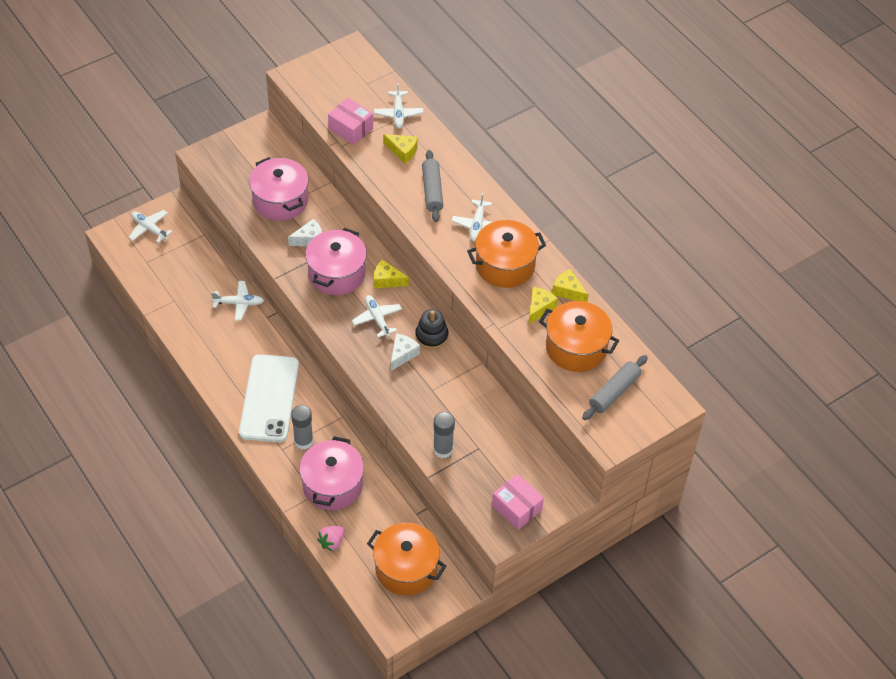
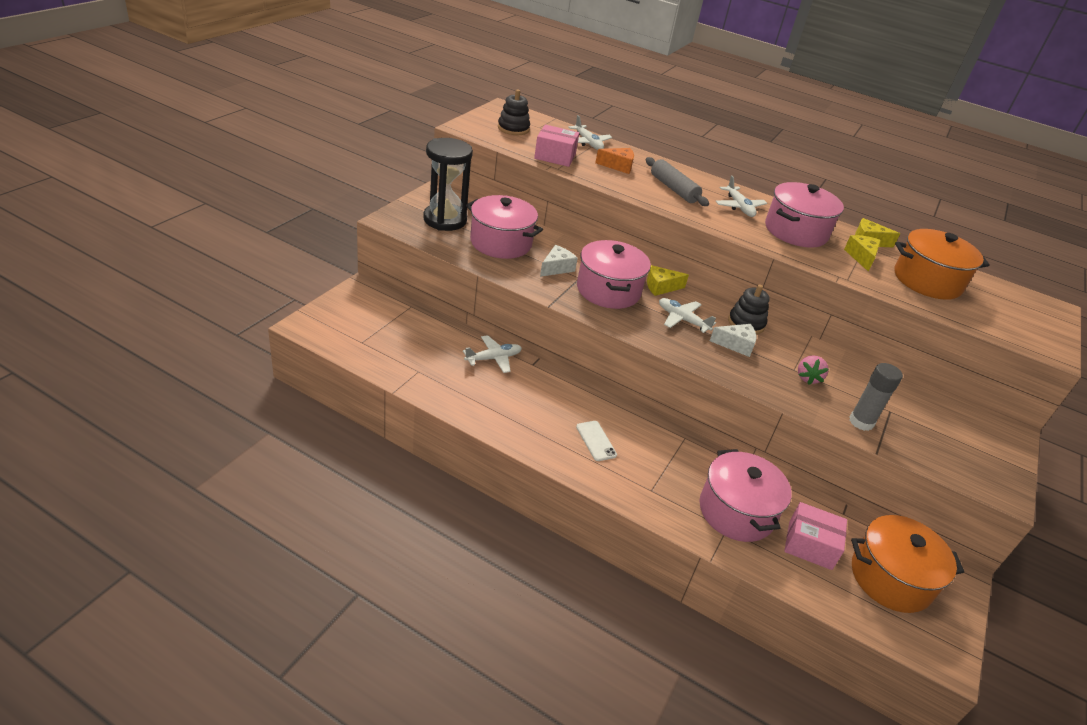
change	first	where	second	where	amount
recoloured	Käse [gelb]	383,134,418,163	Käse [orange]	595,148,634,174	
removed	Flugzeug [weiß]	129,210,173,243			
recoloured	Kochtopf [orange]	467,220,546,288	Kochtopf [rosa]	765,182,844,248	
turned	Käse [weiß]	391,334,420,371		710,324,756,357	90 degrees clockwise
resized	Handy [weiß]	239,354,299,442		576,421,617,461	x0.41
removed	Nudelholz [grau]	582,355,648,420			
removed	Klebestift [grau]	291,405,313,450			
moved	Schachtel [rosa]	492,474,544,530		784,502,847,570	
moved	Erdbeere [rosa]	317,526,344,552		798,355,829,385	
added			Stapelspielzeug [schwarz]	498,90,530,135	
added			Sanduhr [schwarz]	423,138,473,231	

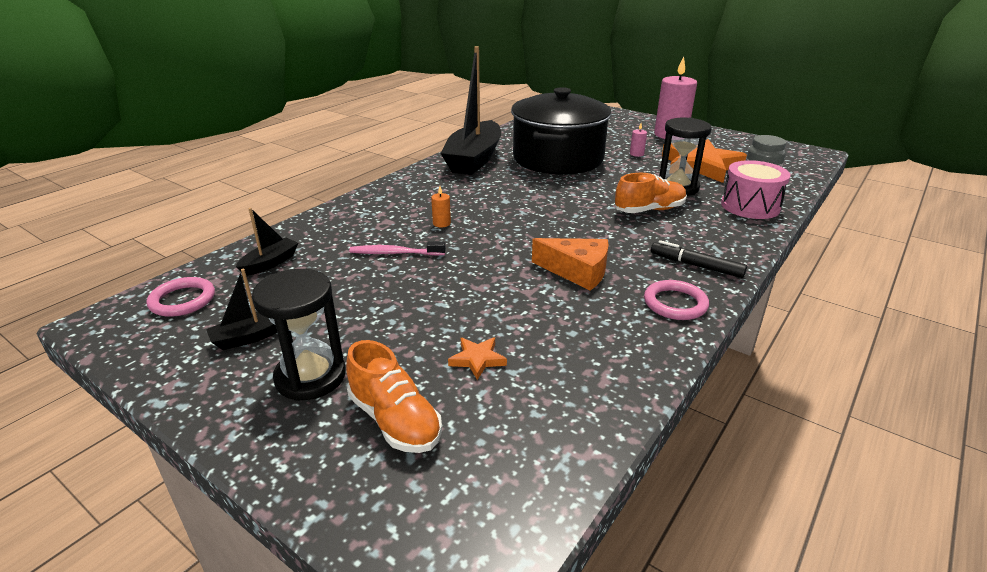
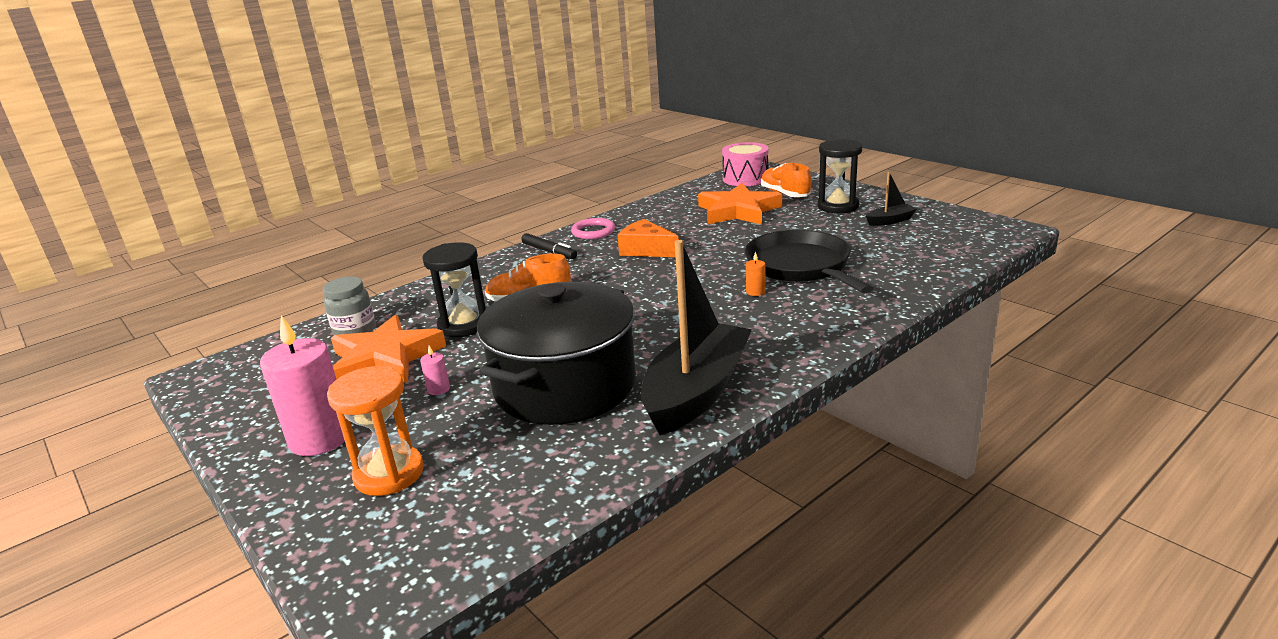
change	first	where	second	where	amount
moved	Trommel [rosa]	721,160,791,219		722,142,769,186	
removed	Boot [schwarz]	236,208,298,276			
replaced	Zahnbürste [rosa]	349,241,446,255	Pfanne [schwarz]	745,230,873,293	
removed	Ring [rosa]	146,277,215,317			
resized	Stern [orange]	448,337,507,380		698,183,782,225	x2.43
added			Sanduhr [orange]	327,366,424,496	

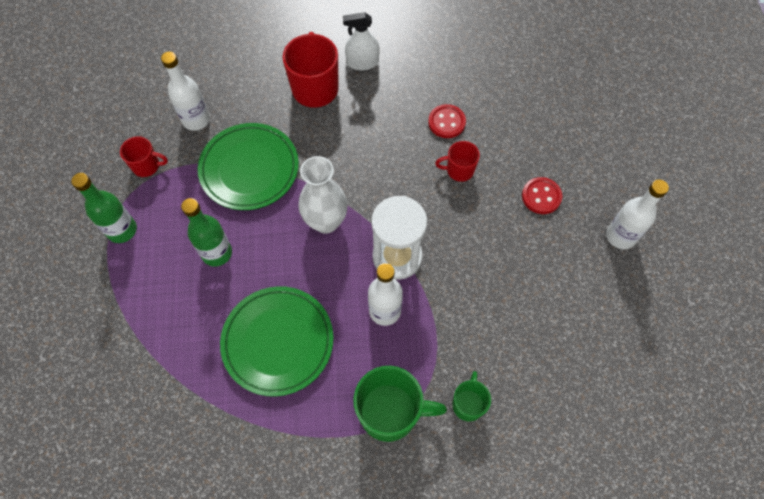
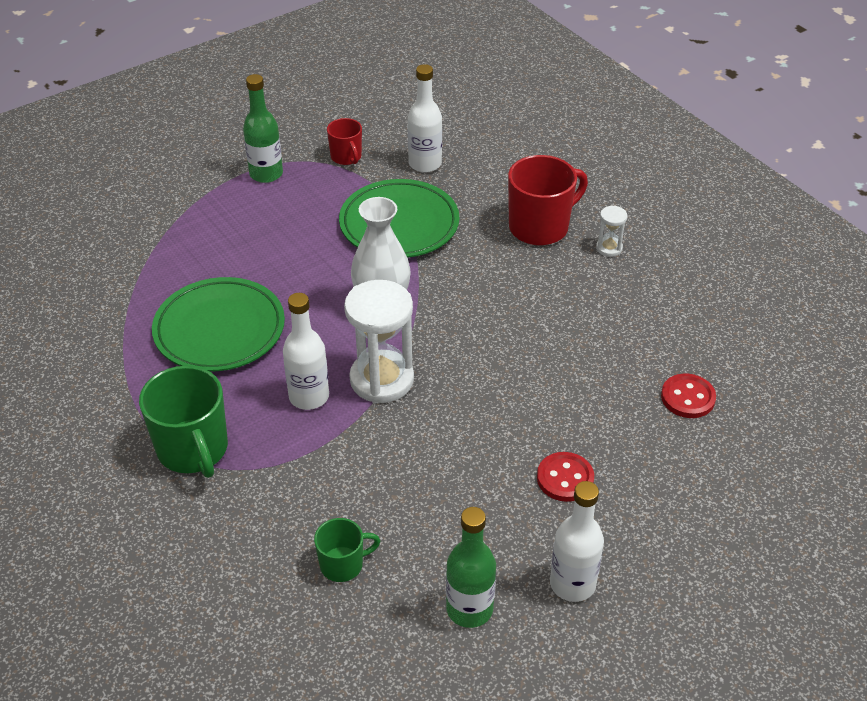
change	first	where	second	where	amount
replaced	Sprühflasche [weiß]	343,12,380,70	Sanduhr [weiß]	596,206,627,257	
moved	Knopf [rot]	428,104,466,138		661,374,716,418	
removed	Tasse [rot]	435,141,480,182			
moved	Flasche [grün]	181,198,232,267		446,507,496,628	
moved	Tasse [grün]	452,371,491,422		314,518,380,582	

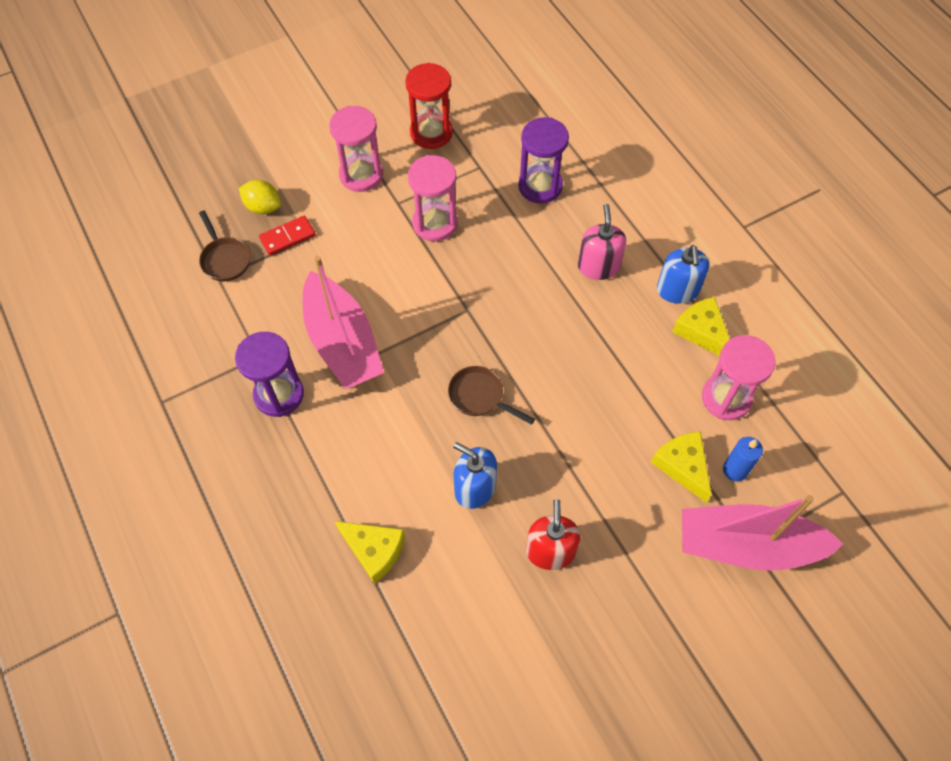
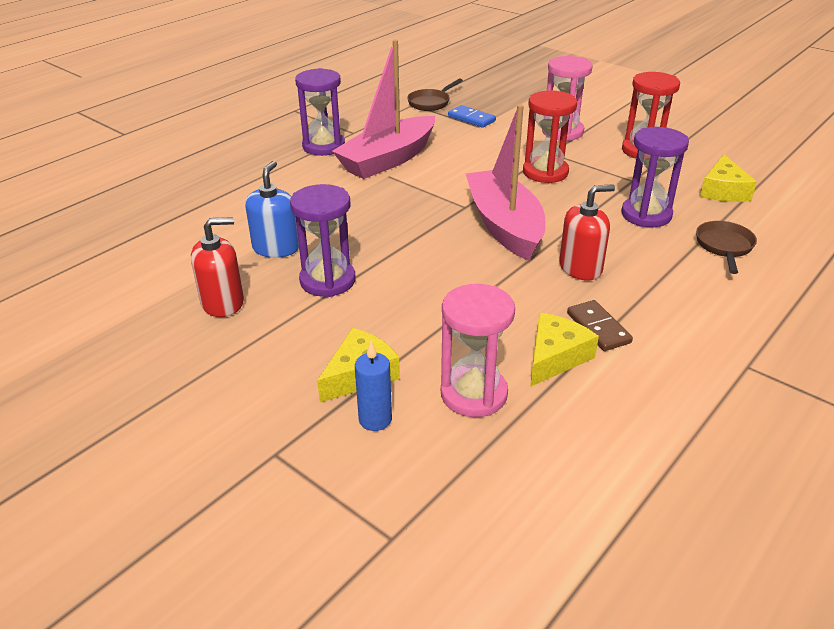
change	first	where	second	where	amount
recoloured	Sanduhr [rosa]	408,155,458,241	Sanduhr [rot]	523,90,577,183	
removed	Zitrone [gelb]	239,180,281,214			
recoloured	Seifenspender [rosa]	578,204,626,280	Seifenspender [rot]	559,185,615,281	
recoloured	Dominostein [rot]	259,216,316,255	Dominostein [blau]	448,105,496,128	
replaced	Seifenspender [blau]	657,245,709,304	Dominostein [braun]	567,300,633,351	
moved	Pfanne [braun]	448,366,535,425		696,221,757,274	
moved	Boot [rosa]	682,495,843,571		466,104,546,261	
moved	Käse [gelb]	335,521,405,584		700,155,757,202	
added			Sanduhr [lila]	290,184,355,297	

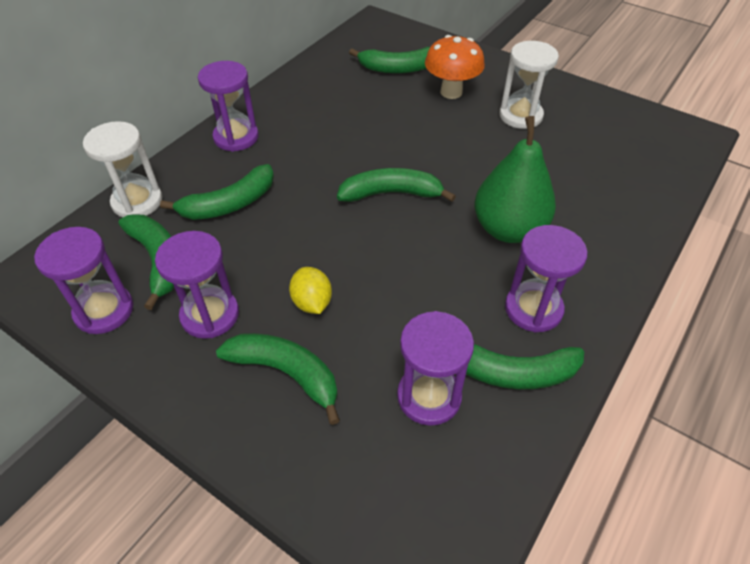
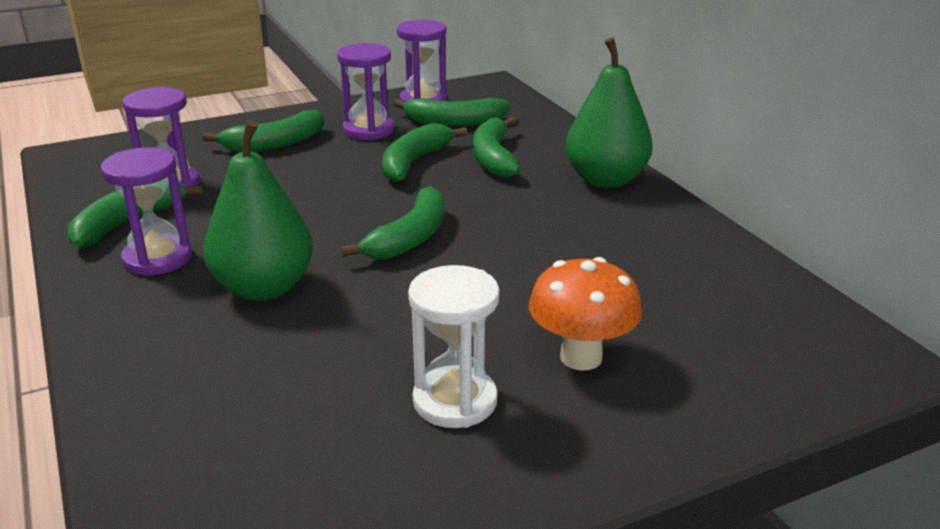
change	first	where	second	where	amount
moved	Banane [grün]	349,47,430,73		382,123,467,182	
replaced	Sanduhr [lila]	198,61,259,152	Birne [grün]	565,37,653,188	
removed	Sanduhr [weiß]	83,121,163,217			
removed	Zitrone [gelb]	289,267,332,314			

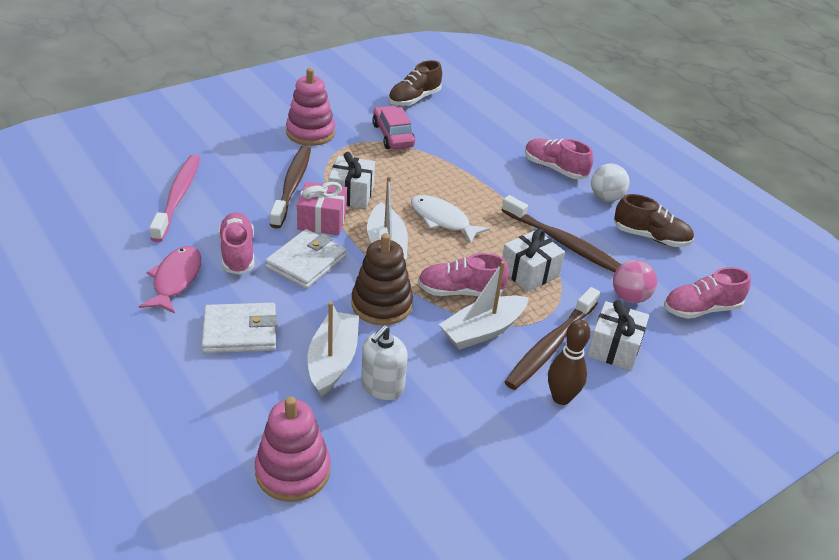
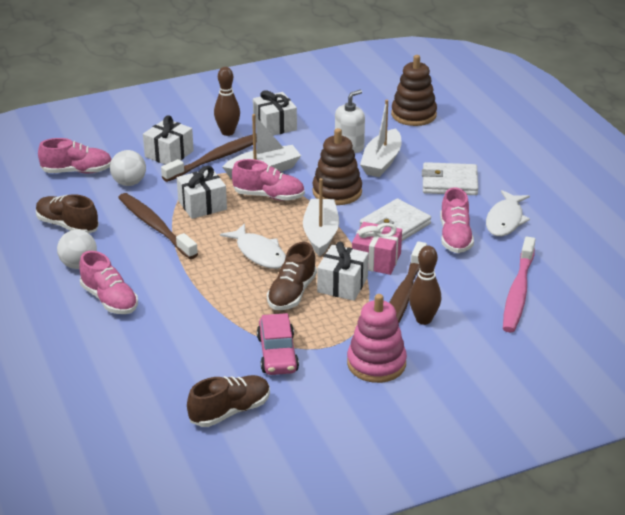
change	first	where	second	where	amount
recoloured	Fisch [rosa]	139,246,201,314	Fisch [weiß]	486,190,530,236	
recoloured	Ball [rosa]	613,260,657,303	Ball [weiß]	110,150,146,186	
recoloured	Stapelspielzeug [rosa]	255,396,331,502	Stapelspielzeug [braun]	391,55,437,126	
added			Geschenk [weiß]	253,90,297,136	
added			Schuh [braun]	267,242,317,310	
added			Bowlingkegel [braun]	409,246,441,325	

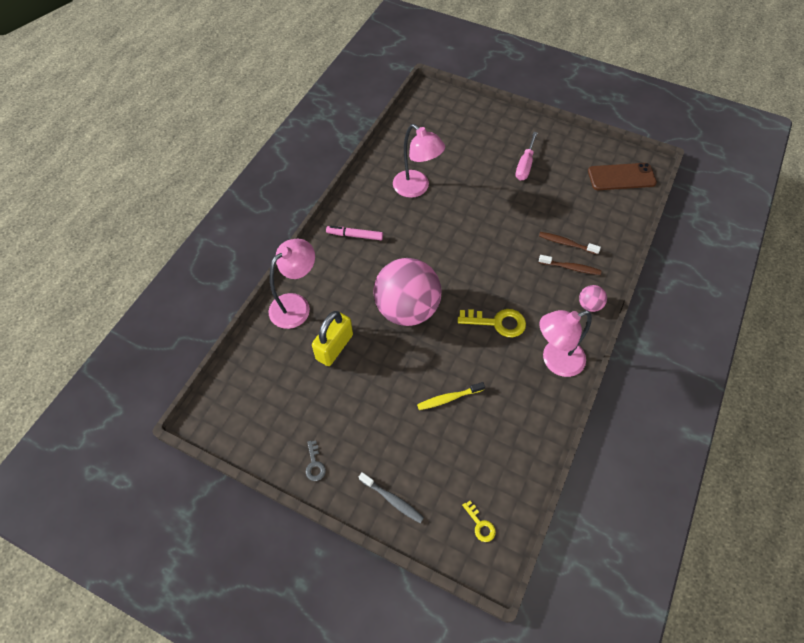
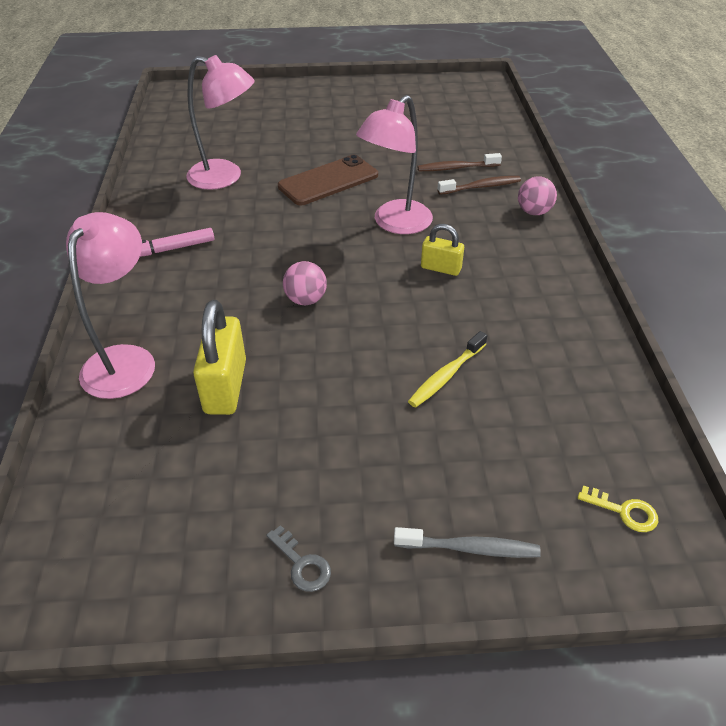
change	first	where	second	where	amount
removed	Schraubenzieher [rosa]	515,132,538,181			
moved	Handy [braun]	588,163,657,190		278,155,378,205	
resized	Ball [rosa]	373,258,442,326		283,261,327,305	x0.41
replaced	Schlüssel [gelb]	458,309,526,337	Vorhängeschloss [gelb]	421,224,464,276	
moved	Lampe [rosa]	540,310,592,377		356,95,433,234	

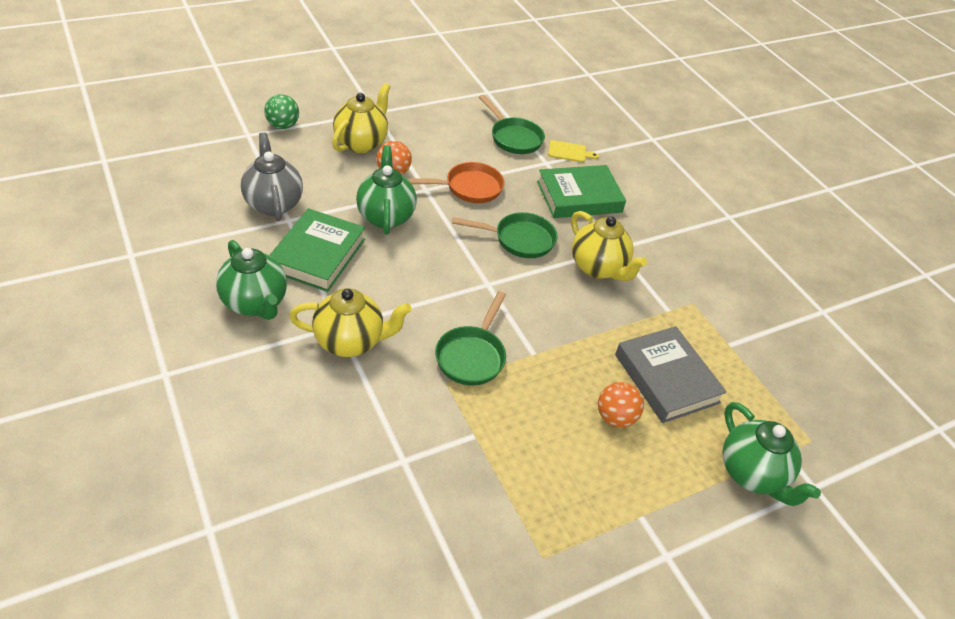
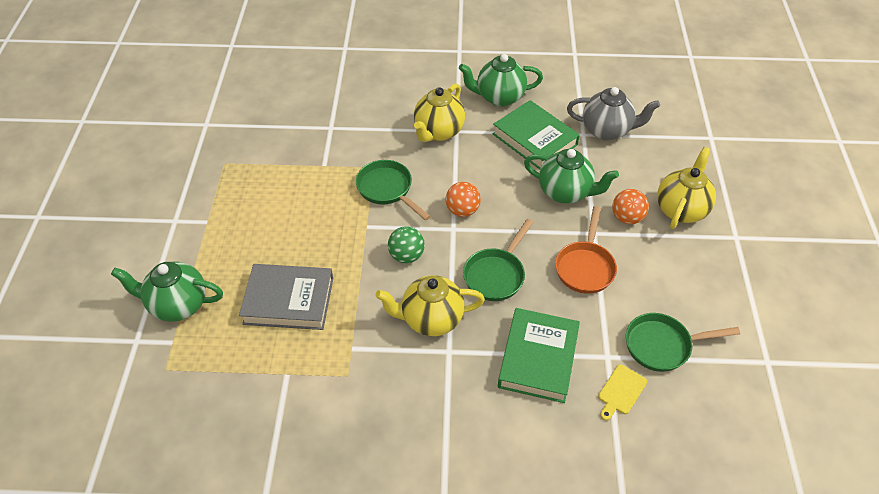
change	first	where	second	where	amount
turned	Teekanne [gelb]	332,83,391,153		657,147,716,229	120 degrees counterclockwise
moved	Ball [grün]	264,94,299,129		388,226,425,263	
moved	Ball [orange]	598,382,644,428		446,182,481,217	

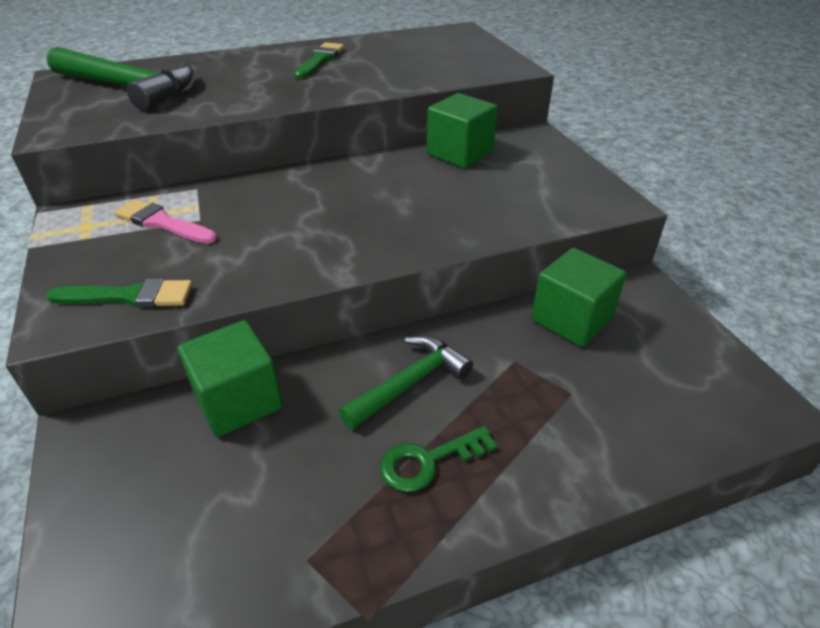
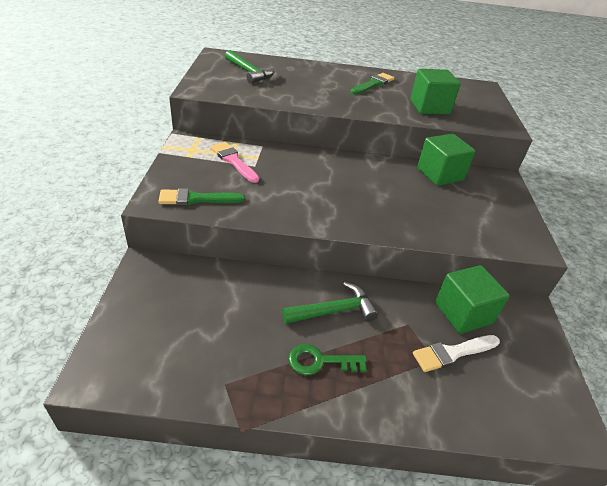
change	first	where	second	where	amount
resized	Hammer [grün]	47,47,194,111		225,50,274,84	x0.63
turned	Pinsel [grün]	46,278,193,307		158,188,245,205	150 degrees clockwise
moved	Kubus [grün]	178,320,283,437		410,69,461,115	
added			Pinsel [weiß]	413,335,500,372	

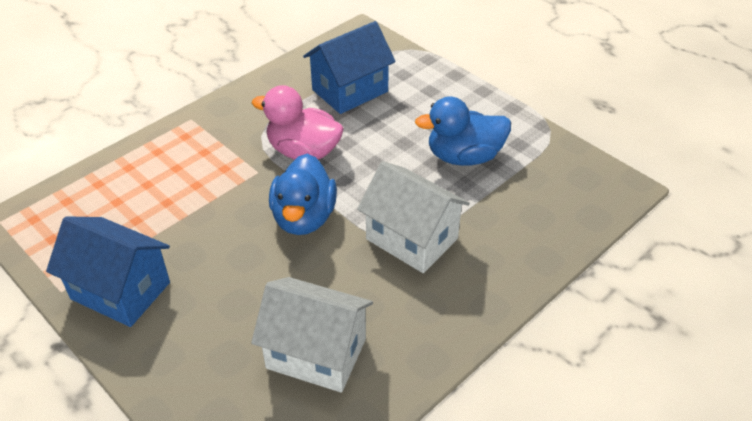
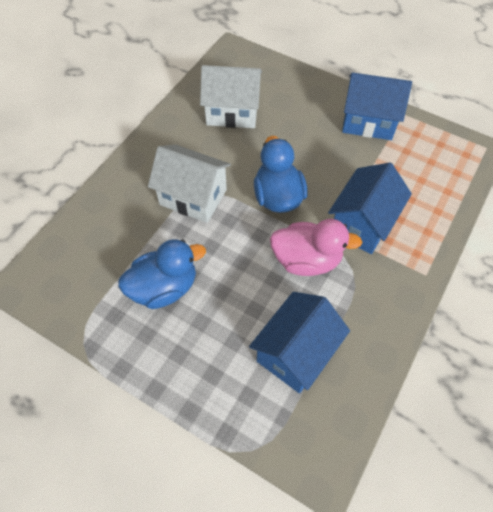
change	first	where	second	where	amount
added			Haus [blau]	328,163,412,254	

